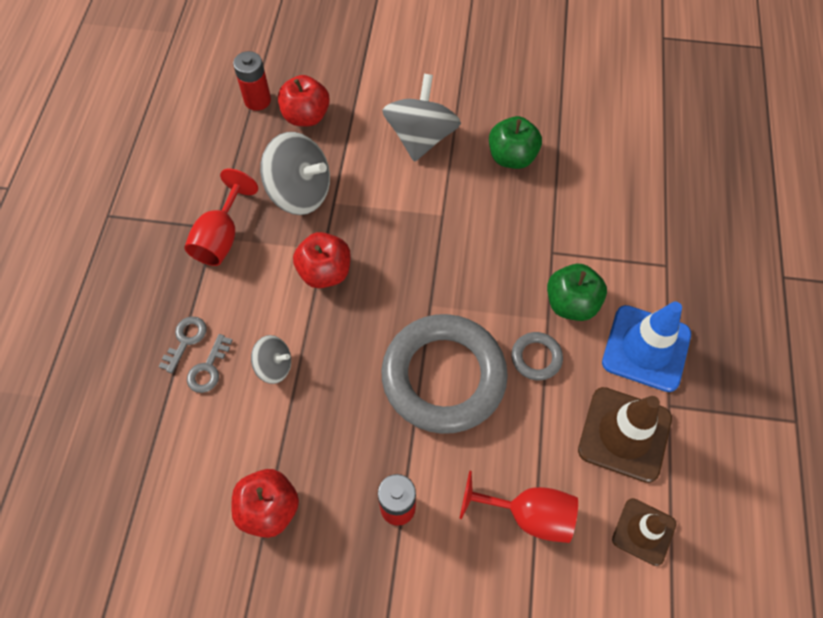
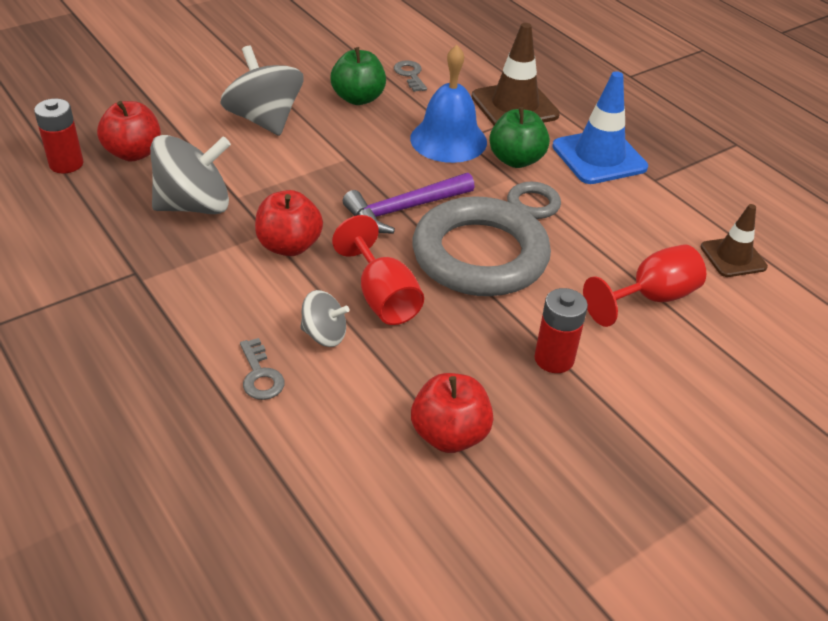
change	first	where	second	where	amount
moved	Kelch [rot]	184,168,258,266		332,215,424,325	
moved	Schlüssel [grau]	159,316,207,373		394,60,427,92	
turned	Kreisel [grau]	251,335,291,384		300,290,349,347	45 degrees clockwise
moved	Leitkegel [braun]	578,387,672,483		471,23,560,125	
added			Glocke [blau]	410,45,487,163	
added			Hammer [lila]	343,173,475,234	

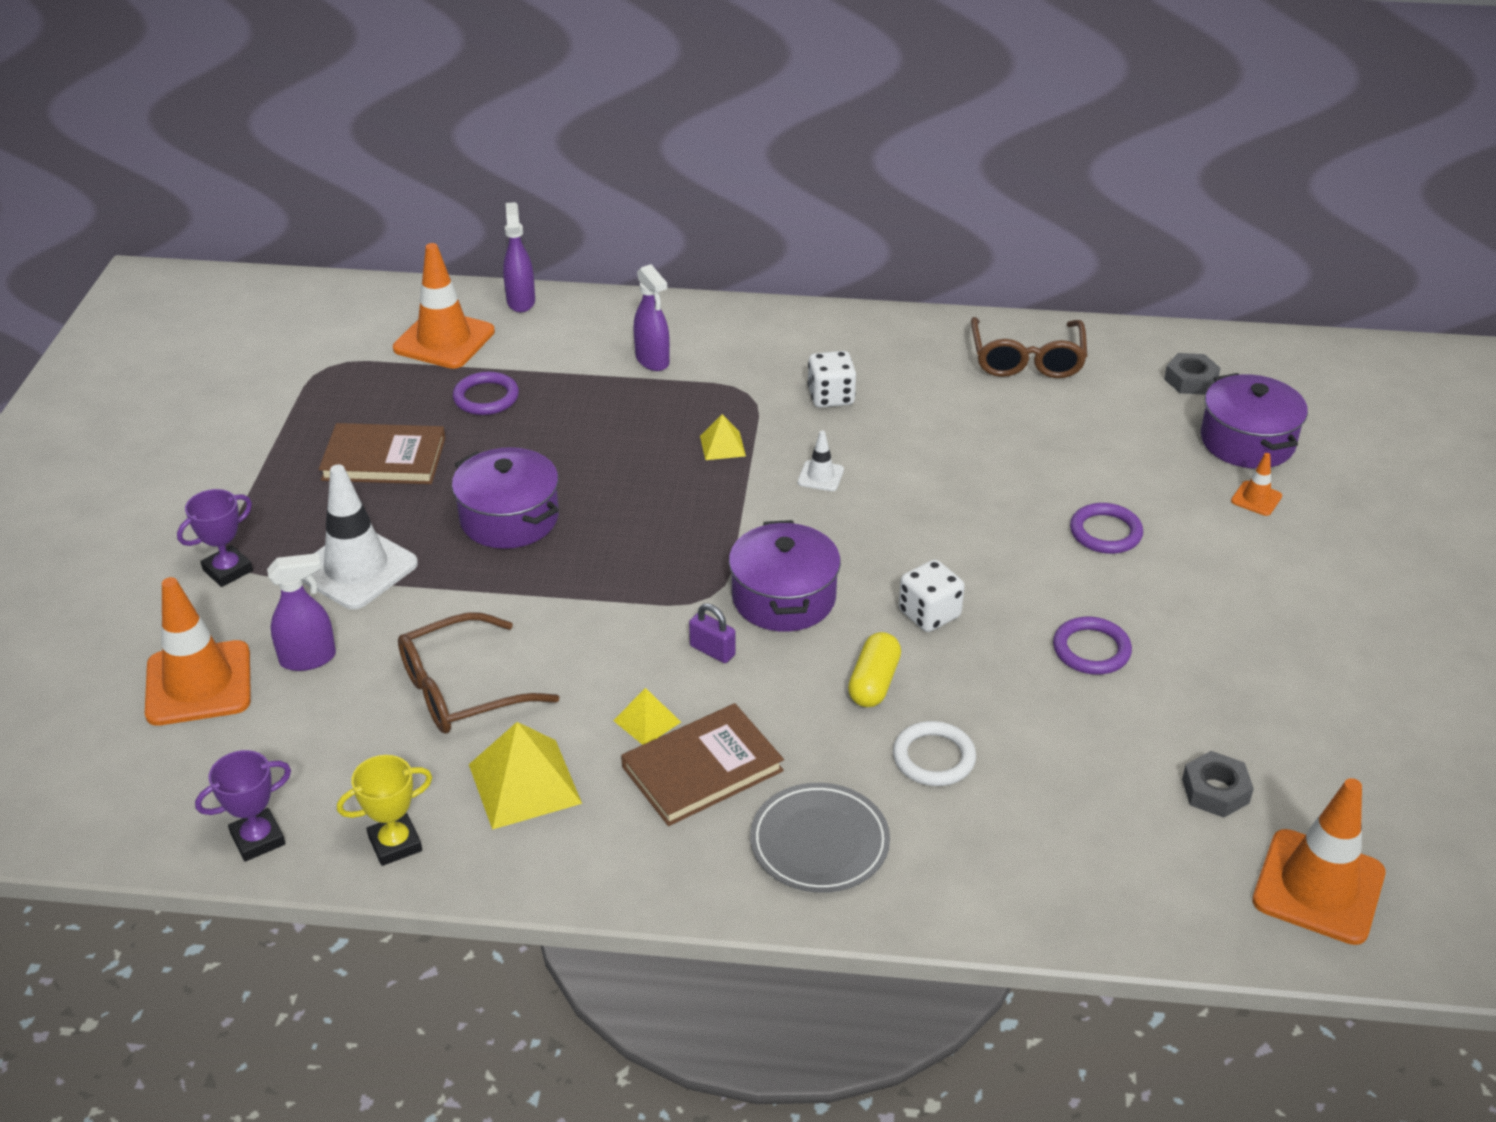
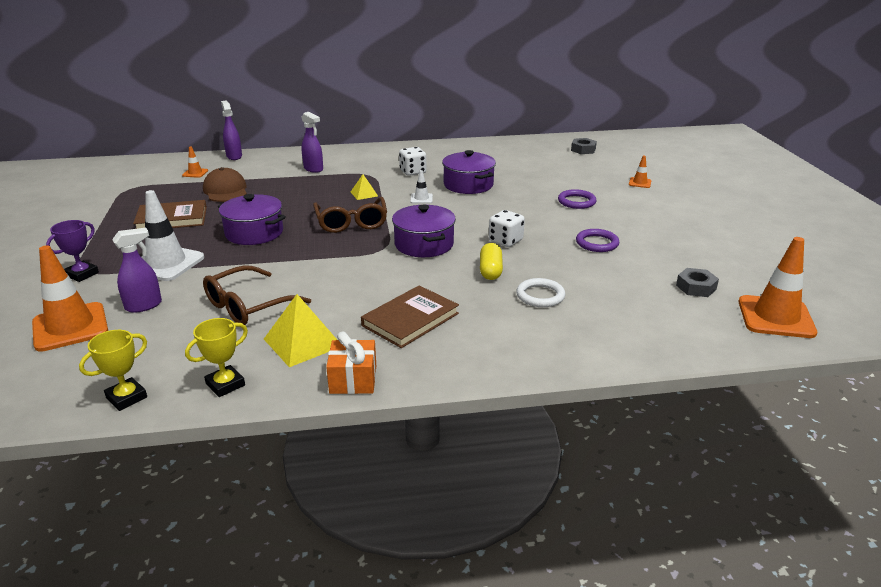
change	first	where	second	where	amount
resized	Leitkegel [orange]	393,243,495,369		182,146,208,178	x0.46
moved	Brille [braun]	971,317,1087,378		313,197,387,233	
replaced	Ring [lila]	453,372,519,415	Kappe [braun]	203,167,247,202	
moved	Kochtopf [lila]	1201,373,1308,469		442,150,496,194	
removed	Vorhängeschloss [lila]	689,603,736,663			
removed	Pyramide [gelb]	613,688,681,745			
recoloured	Pokal [lila]	195,750,291,862	Pokal [gelb]	79,330,147,411	
removed	Teller [grau]	750,783,890,893			
added			Geschenk [orange]	326,331,376,394	

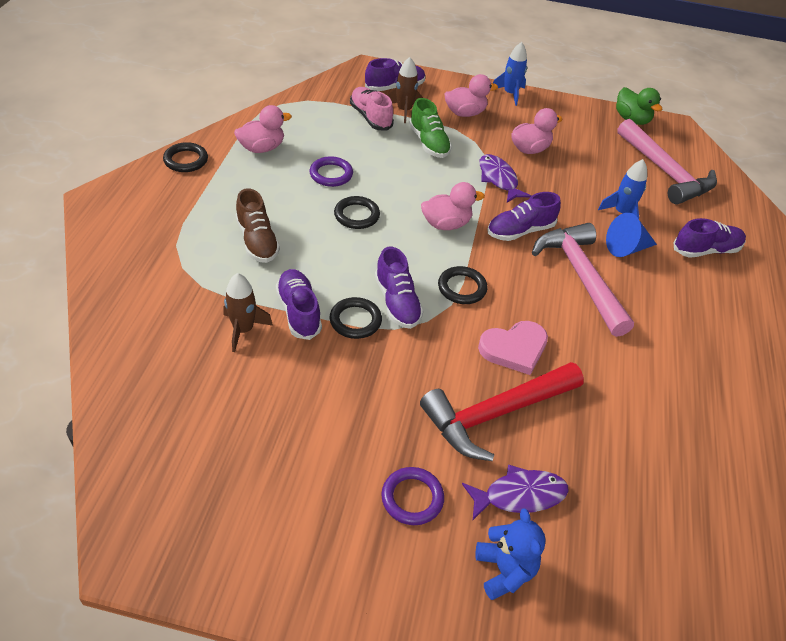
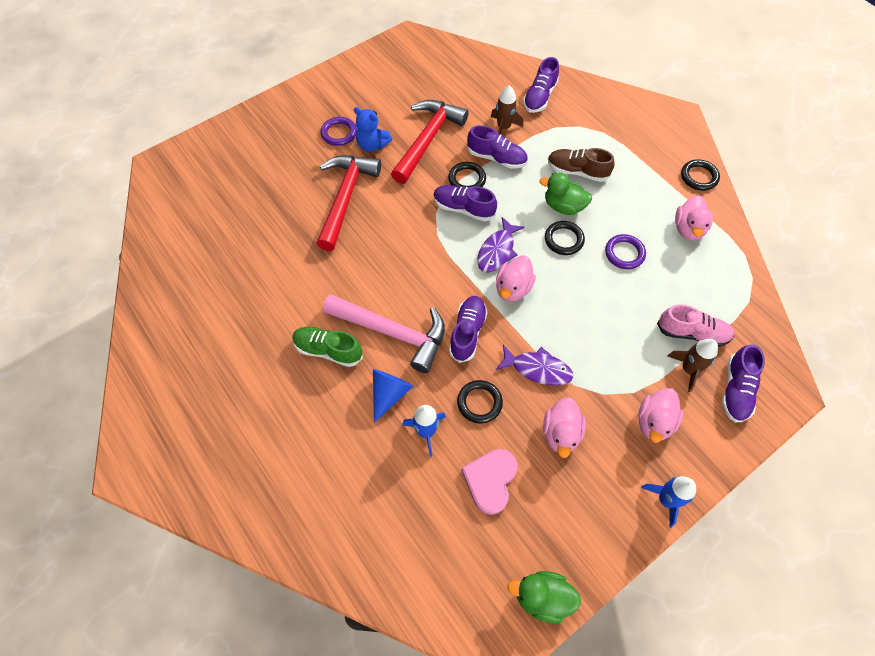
change	first	where	second	where	amount
moved	Schuh [grün]	409,98,452,158		292,327,363,367	
removed	Hammer [rosa]	617,119,717,204			
moved	Schuh [lila]	674,218,746,258		523,57,559,113	
moved	Ring [schwarz]	438,266,487,304		457,380,503,424	
moved	Herz [rosa]	478,321,548,375		461,449,518,515	
moved	Fisch [lila]	462,464,569,520		477,217,525,273	
moved	Teddybär [blau]	476,508,546,600		354,107,392,152	
added			Hammer [rot]	391,100,469,184	
added			Ente [grün]	540,173,592,215	

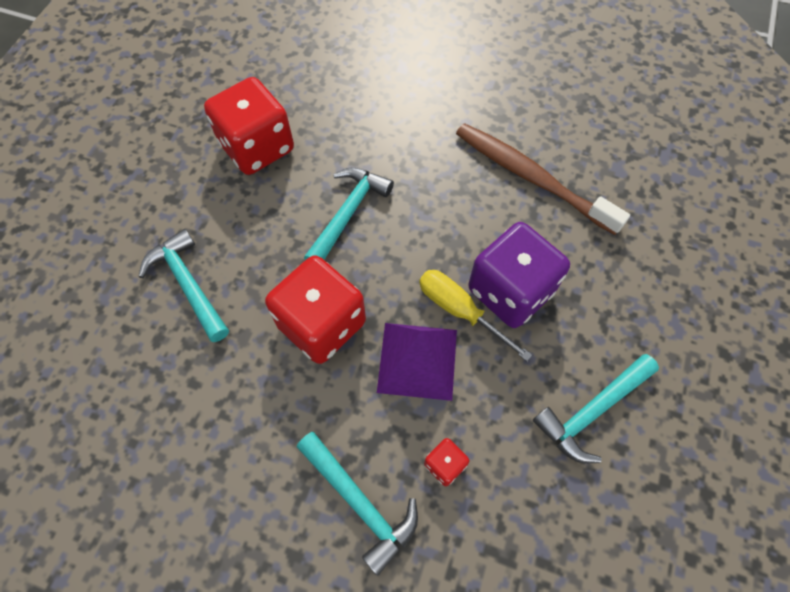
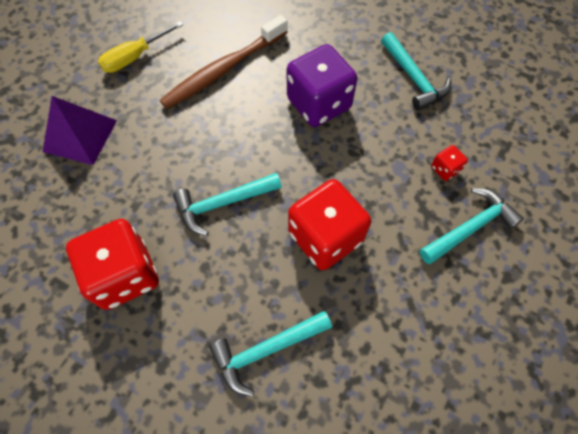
change	first	where	second	where	amount
turned	Hammer [türkis]	304,168,394,260		173,173,282,236	60 degrees counterclockwise
moved	Schraubenzieher [gelb]	419,270,532,361		98,21,183,73	
moved	Pyramide [lila]	377,323,457,401		42,96,117,165	

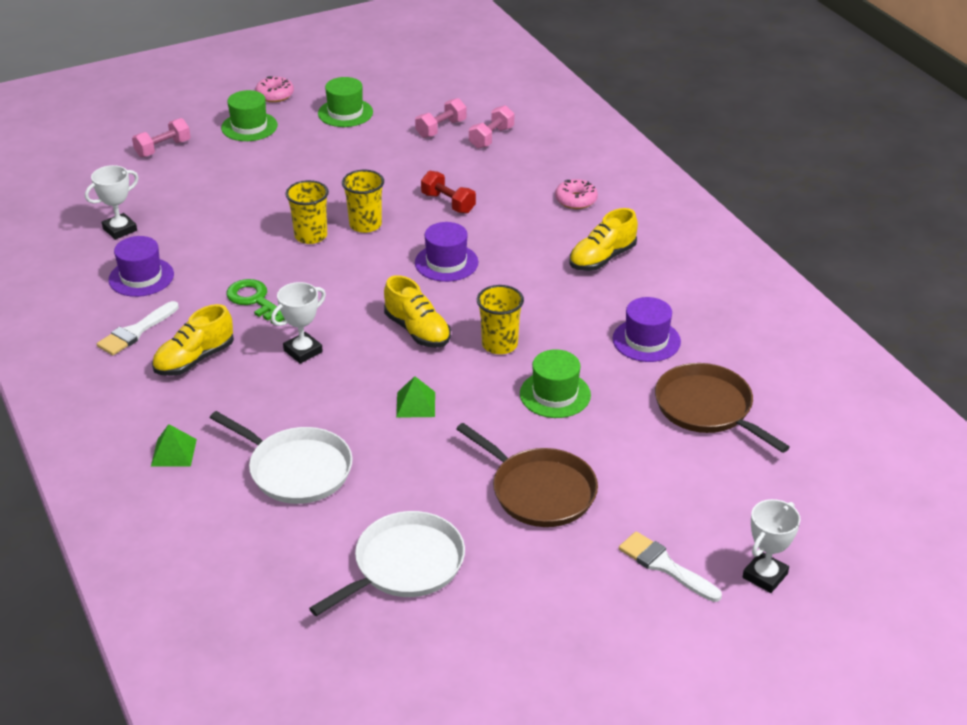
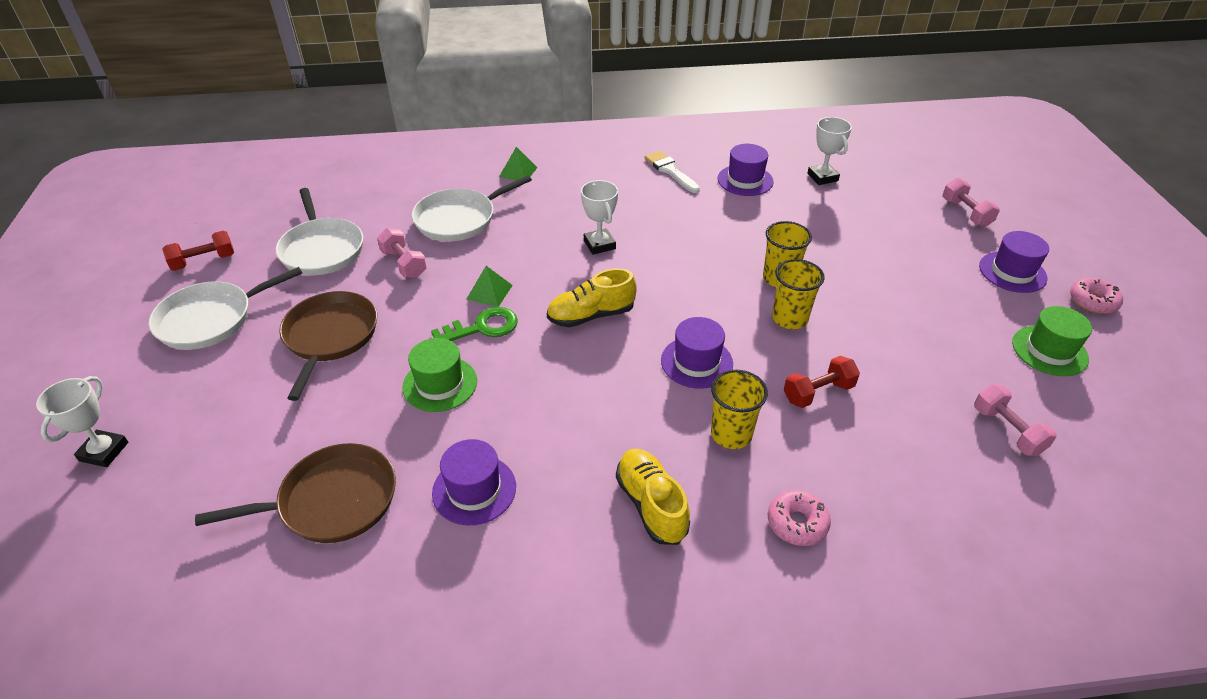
change	first	where	second	where	amount
recoloured	Hut [grün]	221,90,278,141	Hut [lila]	979,231,1049,293	
moved	Hantel [rosa]	469,105,514,149		377,228,427,278	
moved	Schlüssel [grün]	226,279,285,324		431,307,518,341	
moved	Becher [gelb]	477,285,524,354		711,370,768,449	
removed	Schuh [gelb]	152,304,234,376			
turned	Pfanne [braun]	456,423,598,527		279,291,377,401	120 degrees clockwise
turned	Pokal [weiß]	743,499,800,593		36,376,128,467	45 degrees clockwise
removed	Pinsel [weiß]	619,531,722,602			
added			Hantel [rot]	162,230,234,271	
added			Pfanne [weiß]	149,267,302,350	

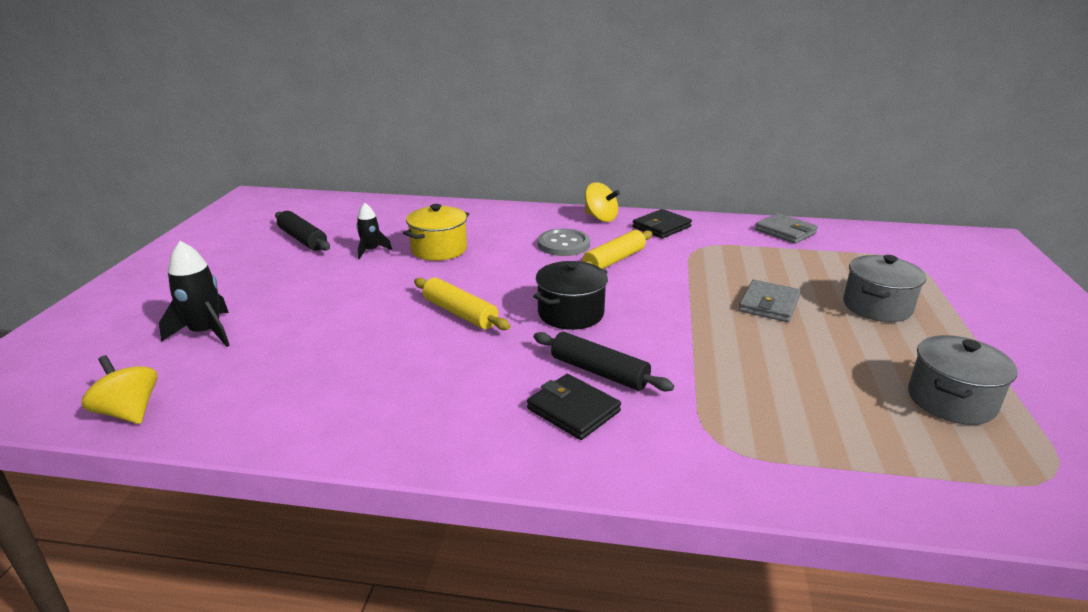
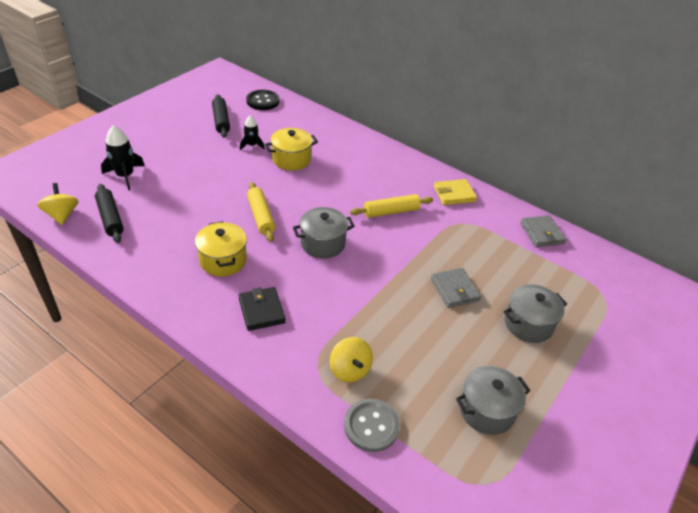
change	first	where	second	where	amount
moved	Kreisel [gelb]	585,182,620,222		330,337,373,382	
recoloured	Geldbörse [schwarz]	633,209,692,239	Geldbörse [gelb]	434,179,477,205	
moved	Knopf [grau]	538,229,590,256		344,399,400,452	
recoloured	Kochtopf [schwarz]	533,261,608,330	Kochtopf [grau]	293,207,355,259	
turned	Geldbörse [grau]	739,280,801,322		431,268,481,308	75 degrees counterclockwise
moved	Nudelholz [schwarz]	534,332,674,391		95,184,124,243	
added			Knopf [schwarz]	246,90,279,110	
added			Kochtopf [gelb]	195,221,247,276	

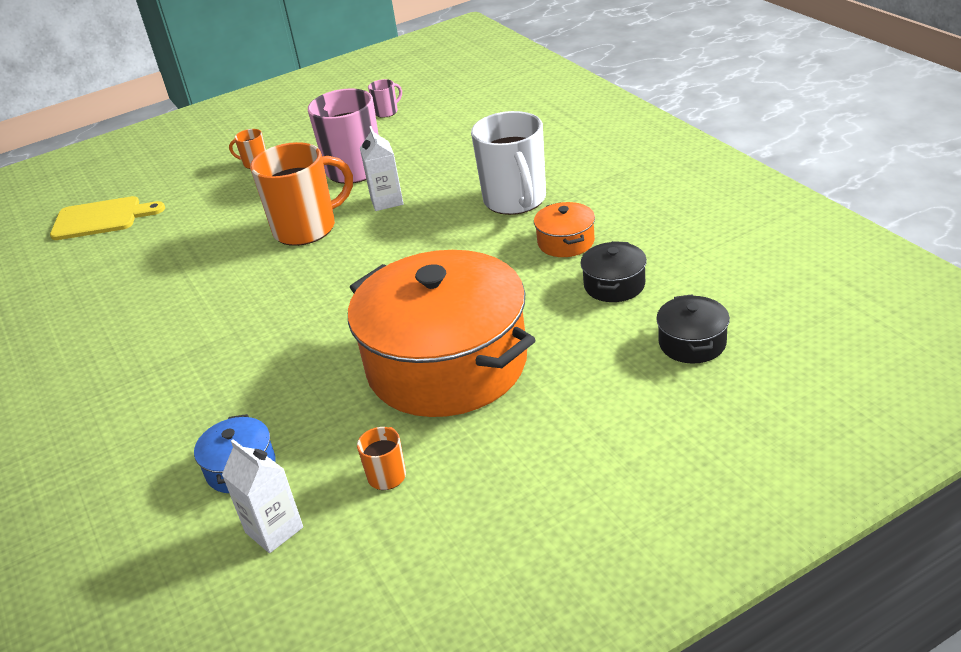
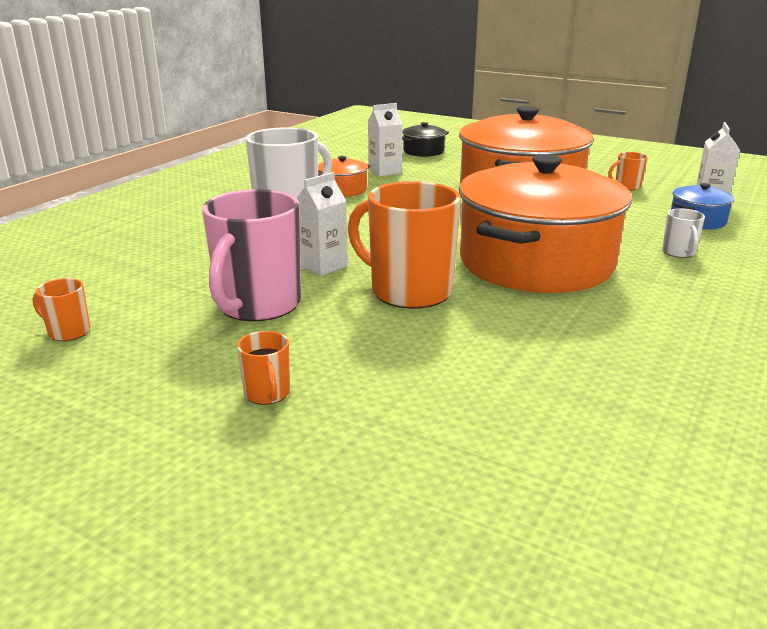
change	first	where	second	where	amount
recoloured	Tasse [rosa]	368,79,402,118	Tasse [orange]	33,278,90,341	
removed	Schneidebrett [gelb]	50,196,165,240			
replaced	Kochtopf [schwarz]	581,241,647,302	Getränkekarton [weiß]	368,103,403,176	
added			Kochtopf [orange]	459,154,632,293	
added			Tasse [weiß]	662,208,705,258	

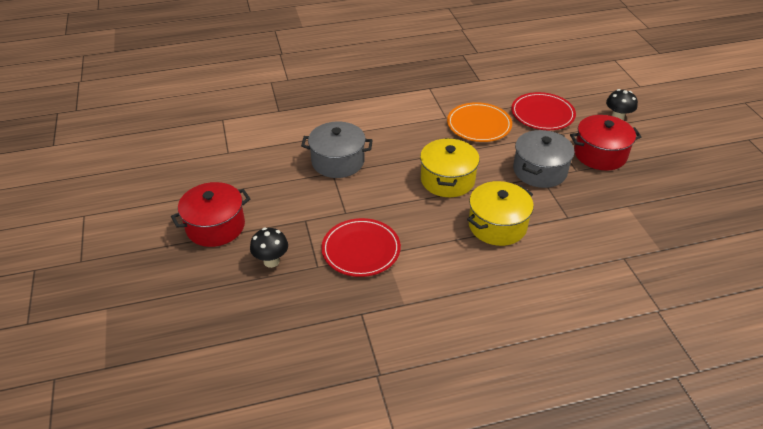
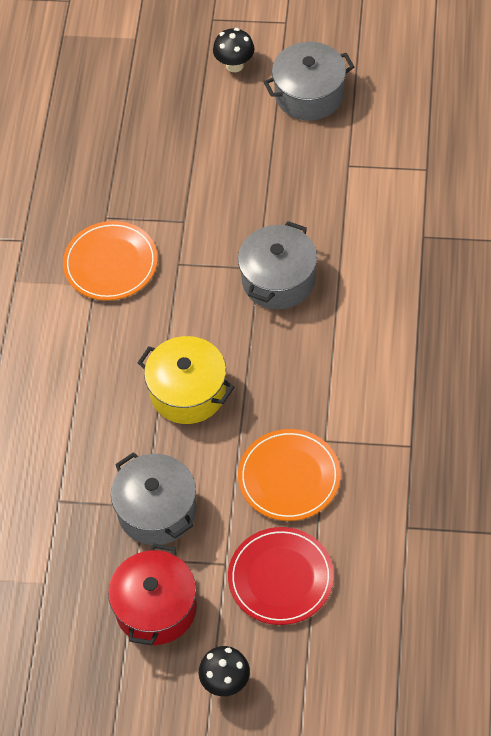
change	first	where	second	where	amount
removed	Kochtopf [gelb]	467,181,534,246			
removed	Kochtopf [rot]	171,182,250,247			
recoloured	Teller [rot]	321,218,401,277	Teller [orange]	63,221,158,300	
moved	Pilz [schwarz]	250,228,288,268		213,28,255,72	
added			Kochtopf [grau]	264,42,354,121	

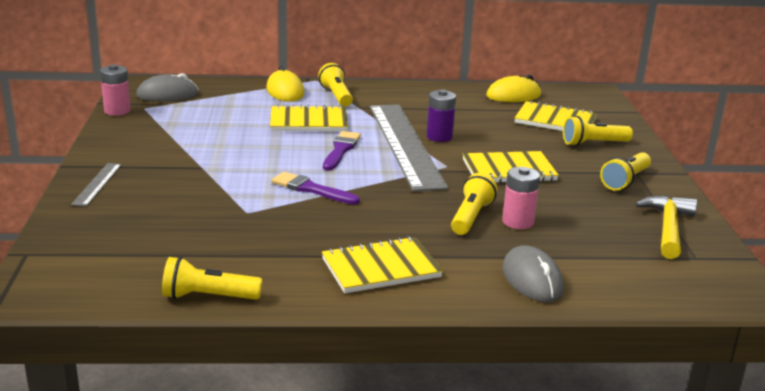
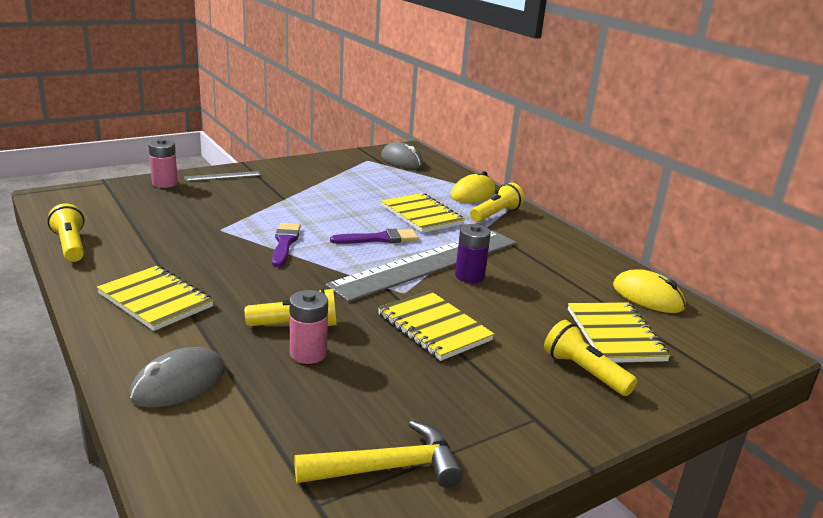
change	first	where	second	where	amount
moved	Batterie [rosa]	100,64,131,116		148,139,178,188	
removed	Taschenlampe [gelb]	600,152,651,191			

